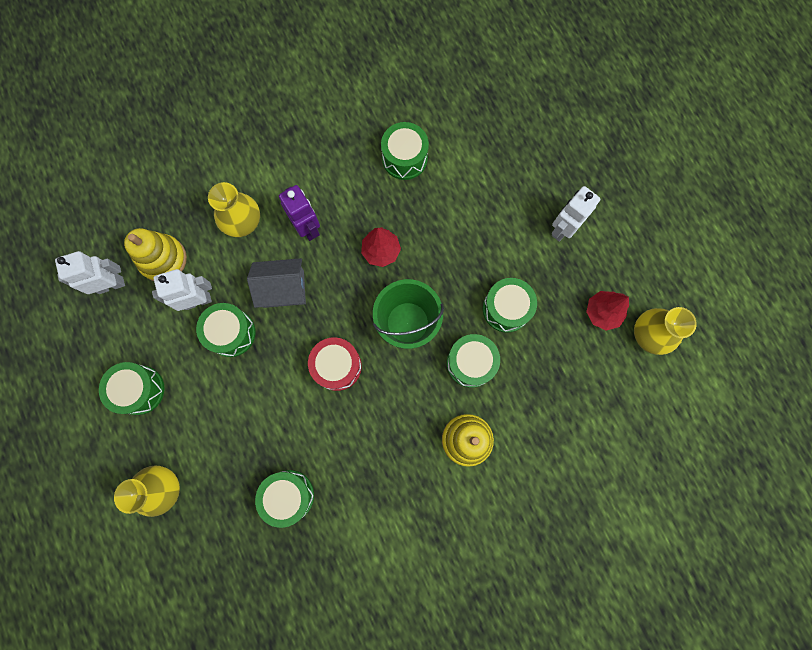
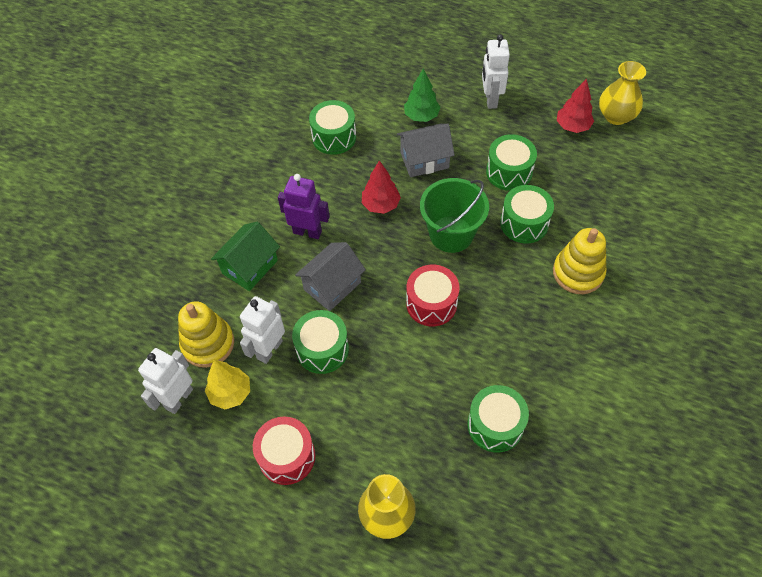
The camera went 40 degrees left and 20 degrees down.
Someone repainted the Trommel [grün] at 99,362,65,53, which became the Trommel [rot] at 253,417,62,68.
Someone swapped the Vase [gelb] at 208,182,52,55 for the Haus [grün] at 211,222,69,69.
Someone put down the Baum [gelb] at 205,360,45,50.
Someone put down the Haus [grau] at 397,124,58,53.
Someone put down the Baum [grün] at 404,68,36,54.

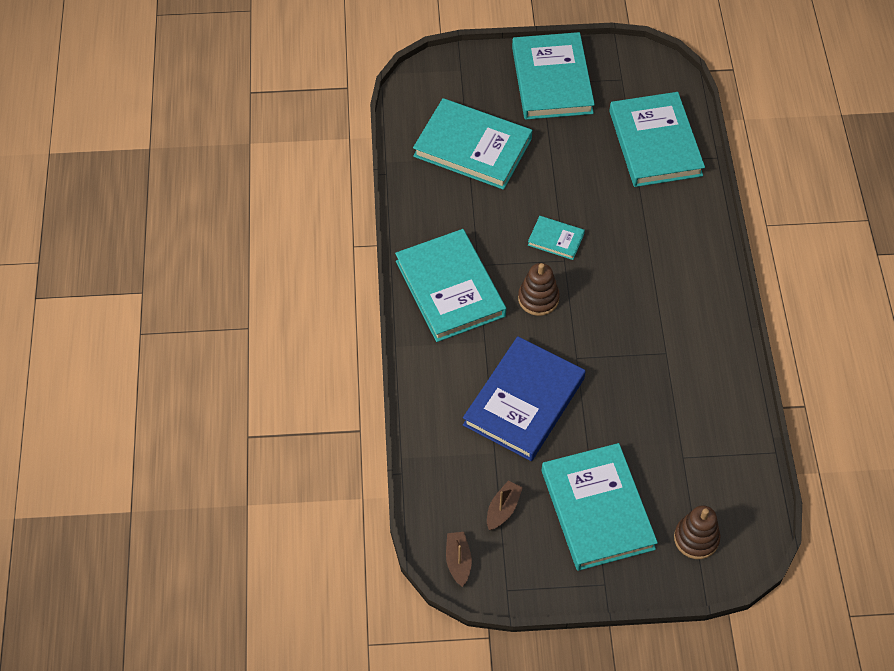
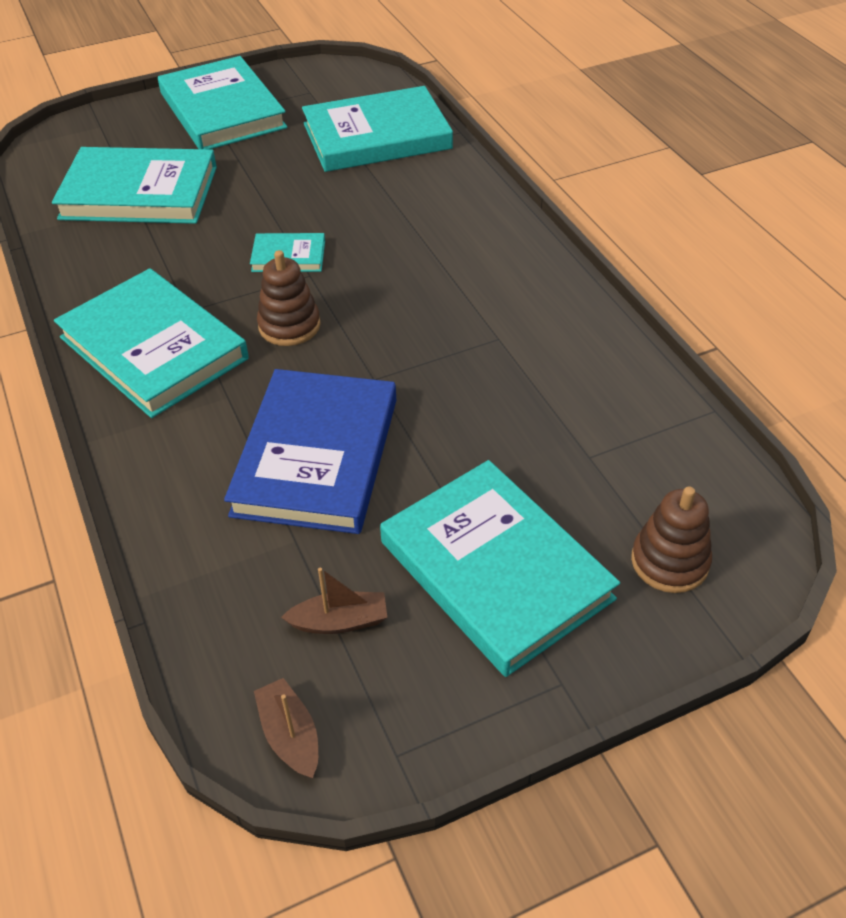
The camera went 20 degrees left and 10 degrees down.
Someone rotated the Boot [braun] at 487,480,36,50 by 75 degrees clockwise.
Someone rotated the Buch [türkis] at 609,92,96,95 by 75 degrees counterclockwise.

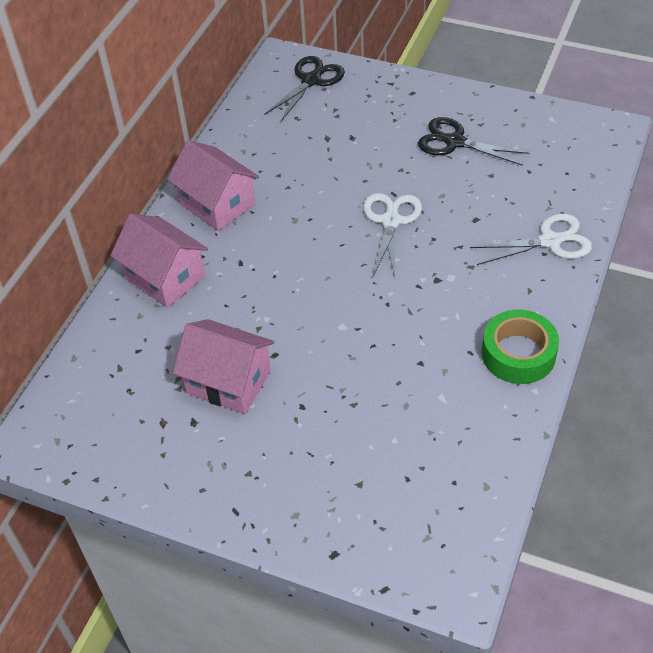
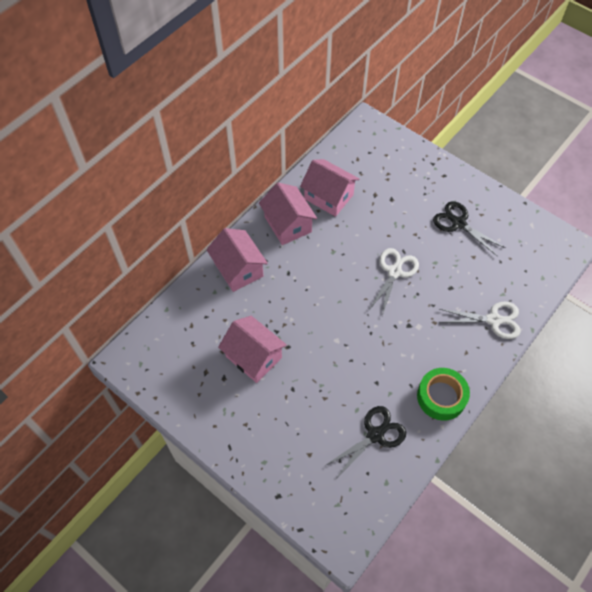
The camera went 15 degrees right and 10 degrees up.
Someone carried the Schere [schwarz] from 264,56,81,67 to 326,406,80,71.
Someone put down the Haus [rosa] at 300,159,59,58.

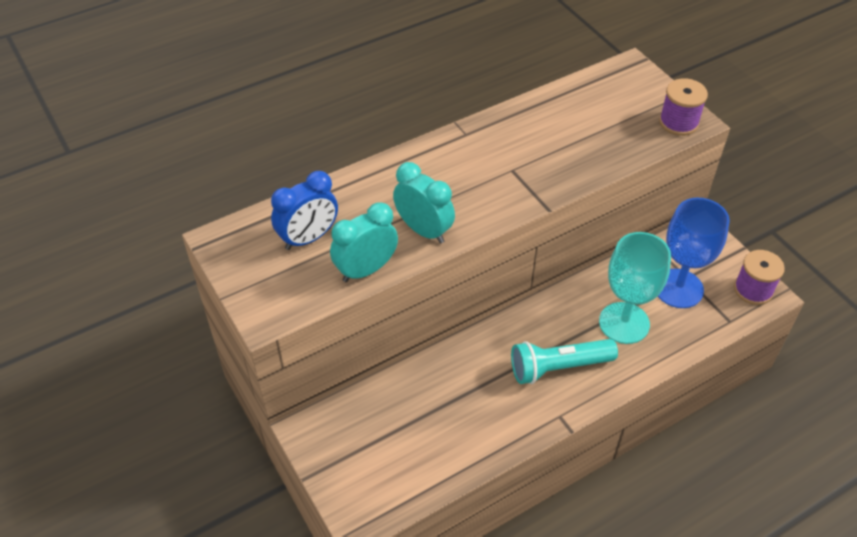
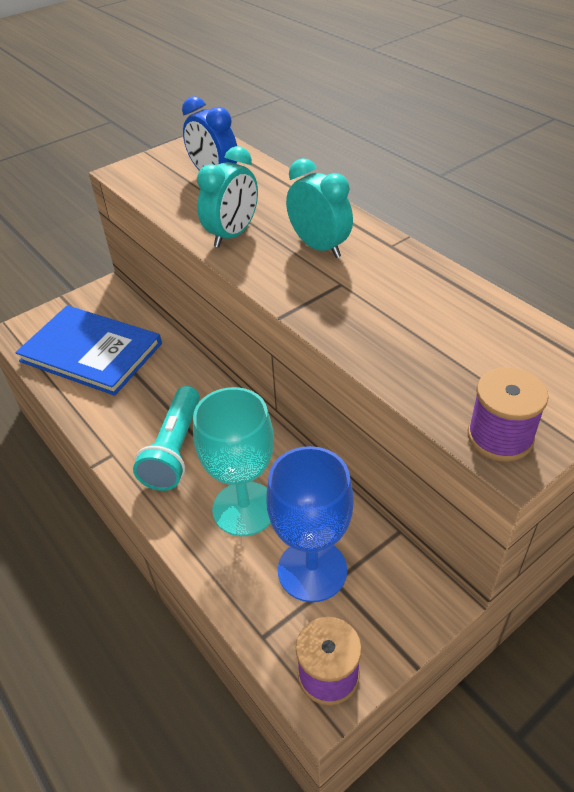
The camera went 85 degrees right and 5 degrees down.
Someone carried the Wecker [türkis] from 330,202,68,80 to 286,158,67,100.
Someone rotated the Taschenlampe [türkis] at 511,339,107,45 by 150 degrees counterclockwise.
Someone put down the Buch [blau] at 15,305,147,91.

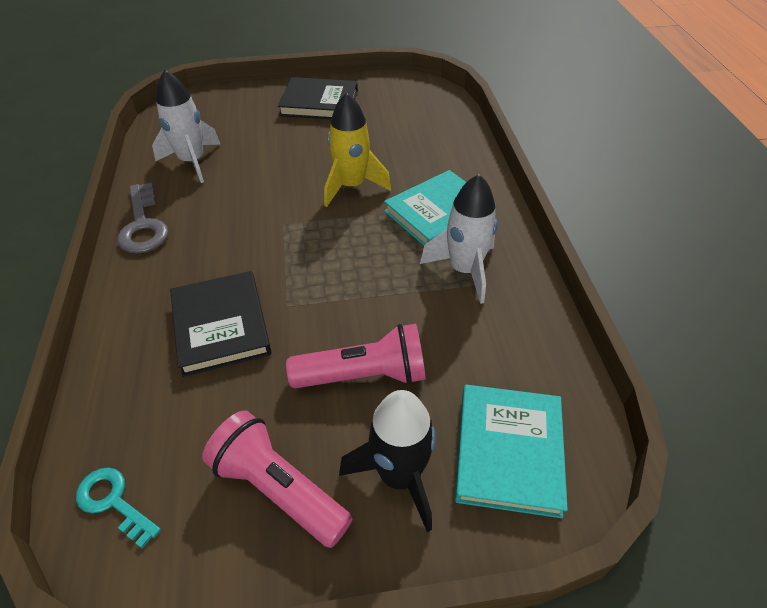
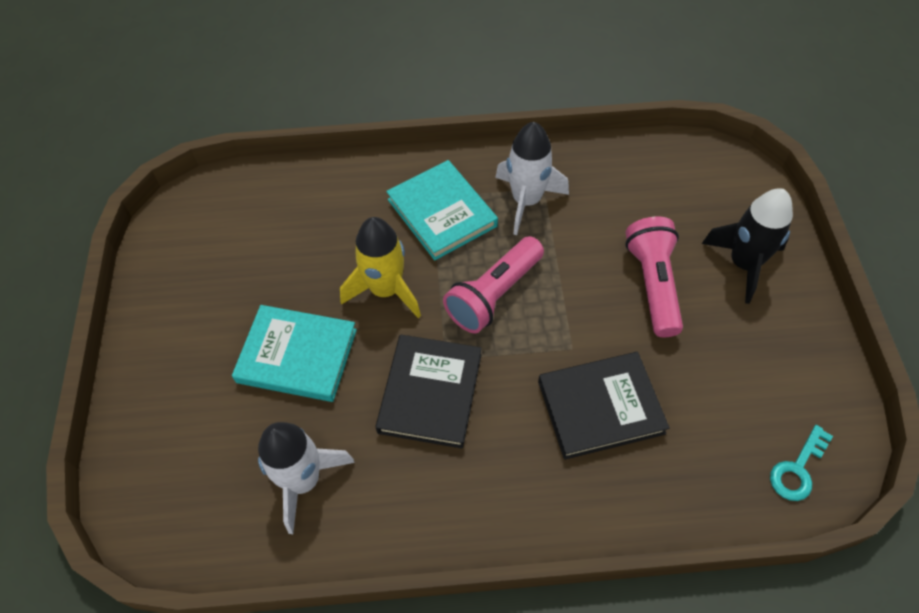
The camera went 85 degrees left and 10 degrees up.
Someone took away the Schlüssel [grau] at 117,182,52,72.
Someone carried the Taschenlampe [rosa] from 202,410,150,138 to 443,236,101,97.
Someone carried the Buch [schwarz] from 278,77,80,42 to 375,335,107,114.
Someone carried the Buch [türkis] from 455,385,113,133 to 232,305,125,97.

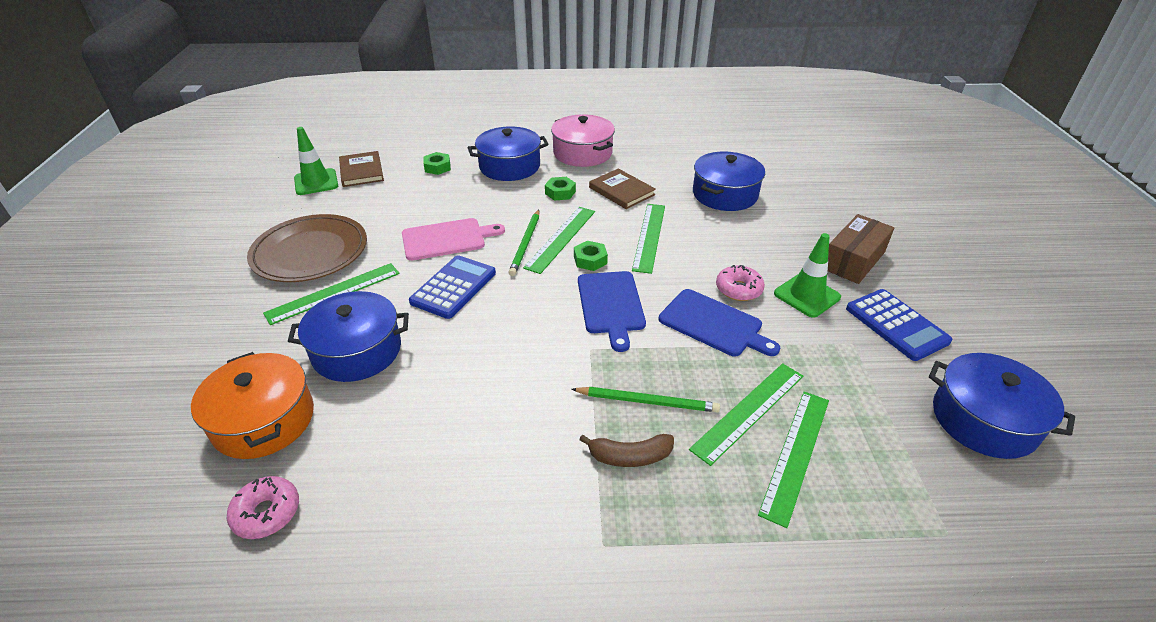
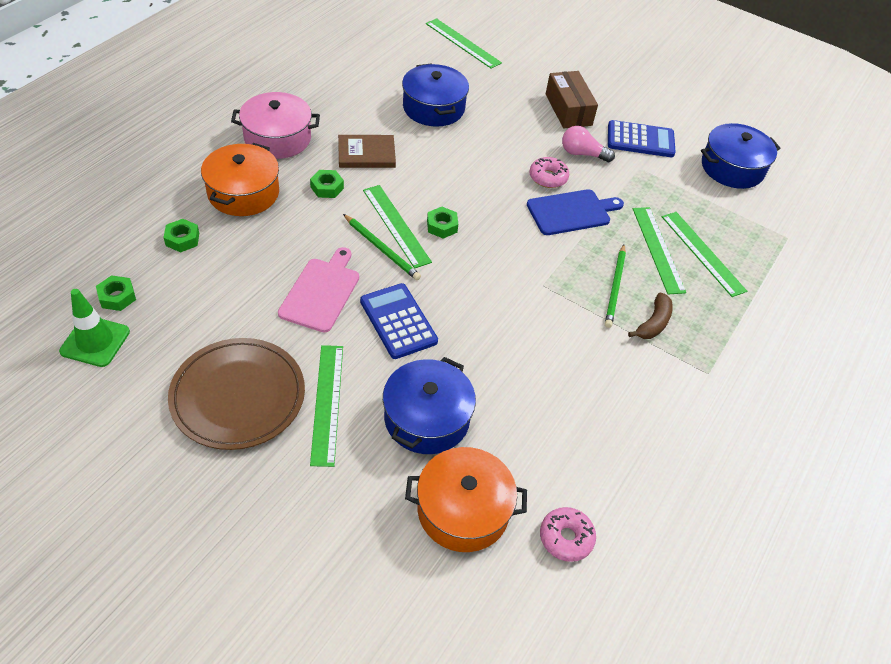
The camera went 60 degrees left and 10 degrees up.
Someone swapped the Buch [braun] at 339,151,45,36 for the Sechskantmutter [grün] at 96,275,40,36.
Someone repainted the Kochtopf [blau] at 468,127,81,54, which became the Kochtopf [orange] at 201,143,78,73.
Someone rotated the Bleistift [grün] at 571,387,149,25 by 150 degrees clockwise.
Someone took away the Schneidebrett [blau] at 578,271,68,81.
Someone carried the Lineal [grün] from 632,204,33,70 to 426,18,76,50.
Someone swapped the Leitkegel [grün] at 774,233,67,85 for the Glühbirne [rosa] at 562,126,53,36.

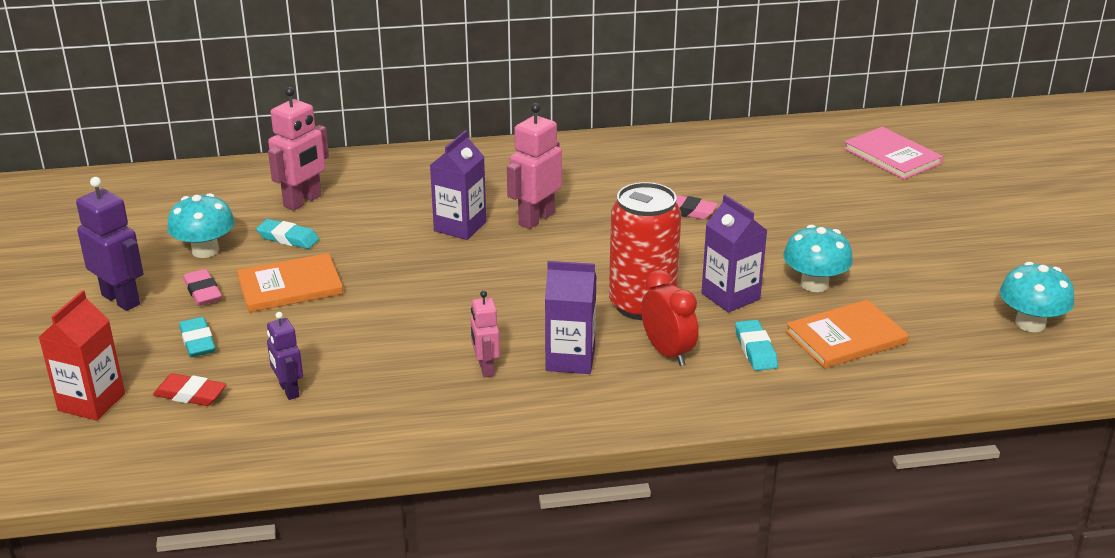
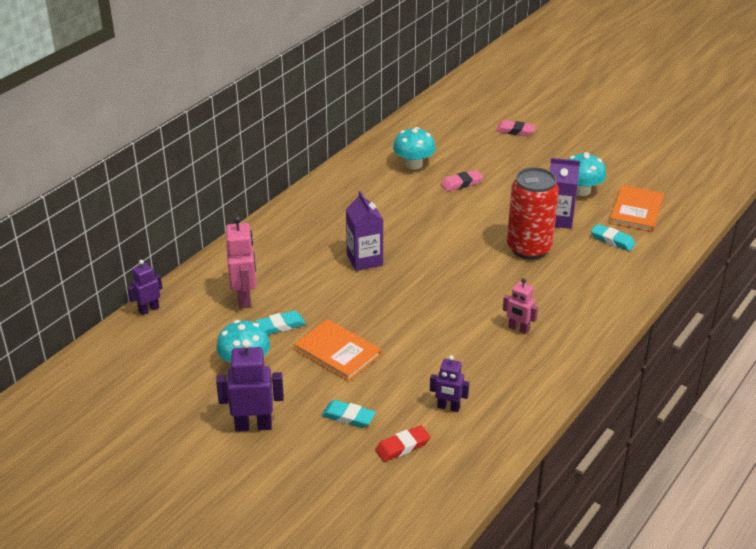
The camera went 45 degrees left and 5 degrees up.
Someone took away the Getränkekarton [rot] at 38,290,87,131.
Someone carried the Radiergummi [rosa] from 183,269,39,37 to 496,120,40,16.
Someone rotated the Buch [orange] at 237,253,106,59 by 75 degrees counterclockwise.
Someone took away the Roboter [rosa] at 507,103,55,126.
Someone took away the Getränkekarton [lila] at 545,261,52,113.
Someone took away the Wecker [rot] at 641,270,57,96.
Someone took away the Buch [rosa] at 844,127,99,53.
Someone carried the Pilz [türkis] from 1000,262,74,70 to 393,127,43,43.
Someone put down the Roboter [lila] at 127,260,36,55.

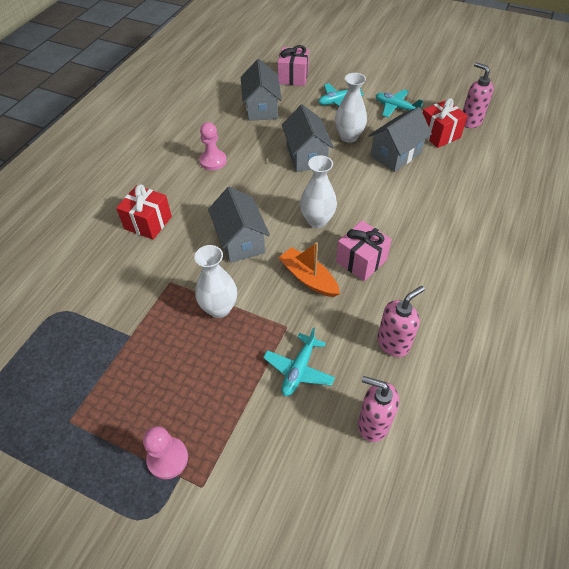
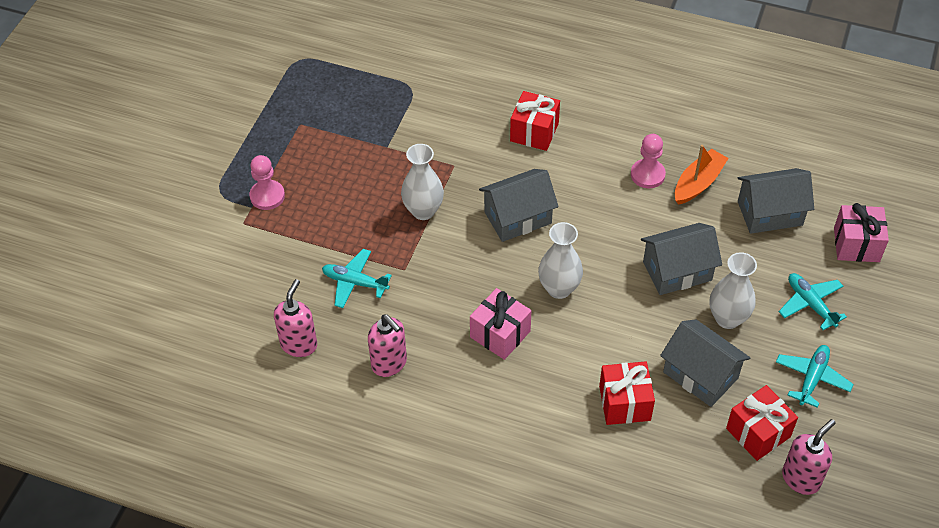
The camera went 85 degrees right and 0 degrees up.
Someone carried the Boot [orange] from 278,242,62,55 to 675,145,54,60.
Someone put down the Geschenk [rot] at 599,361,56,64.

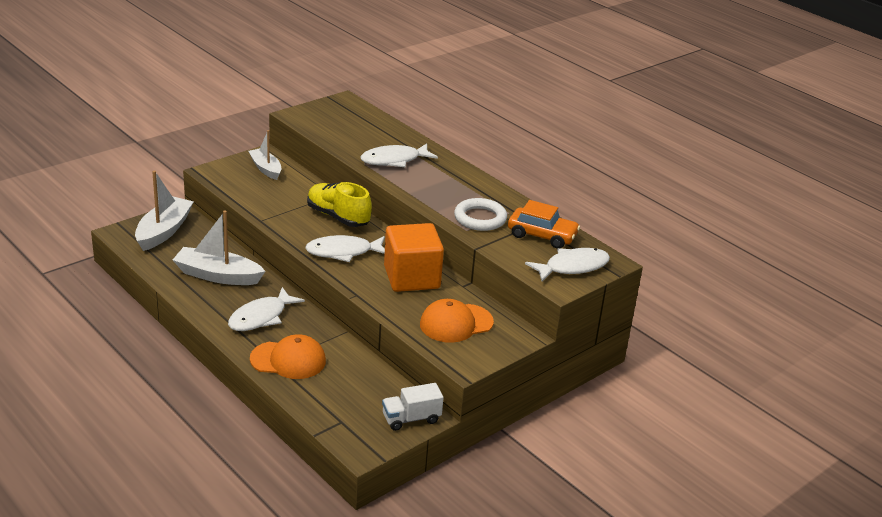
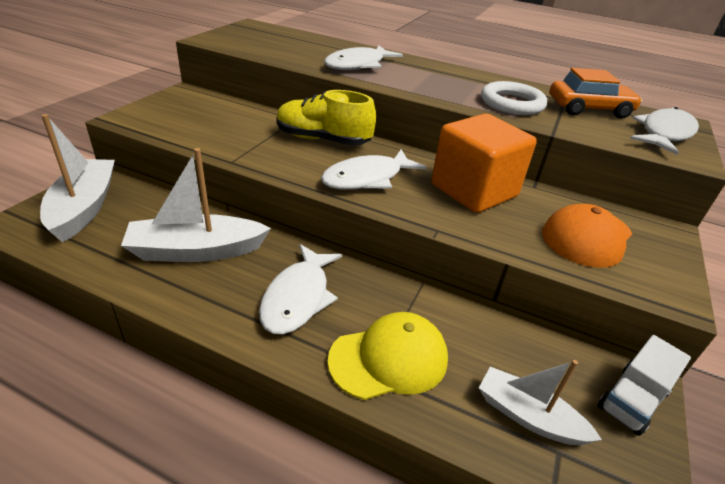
The camera went 25 degrees left and 5 degrees up.
Someone carried the Boot [weiß] from 249,130,32,50 to 479,360,123,85.
Someone repainted the Kappe [orange] at 250,334,76,45, which became the Kappe [gelb] at 328,312,120,88.

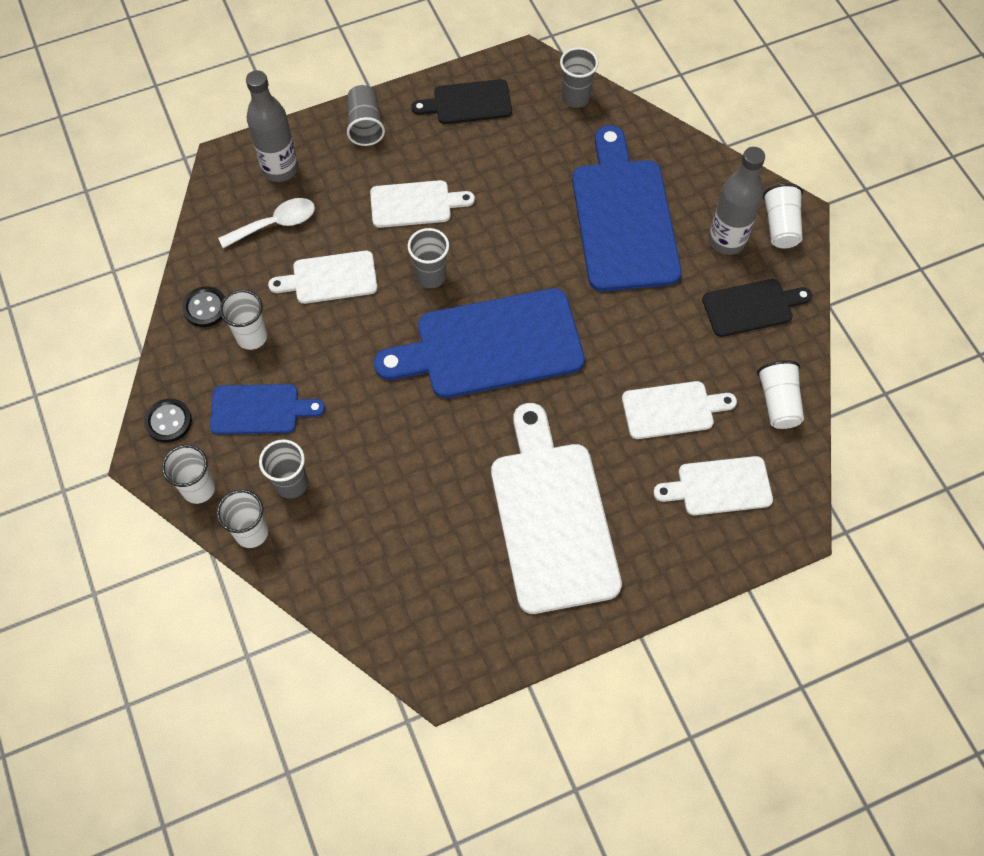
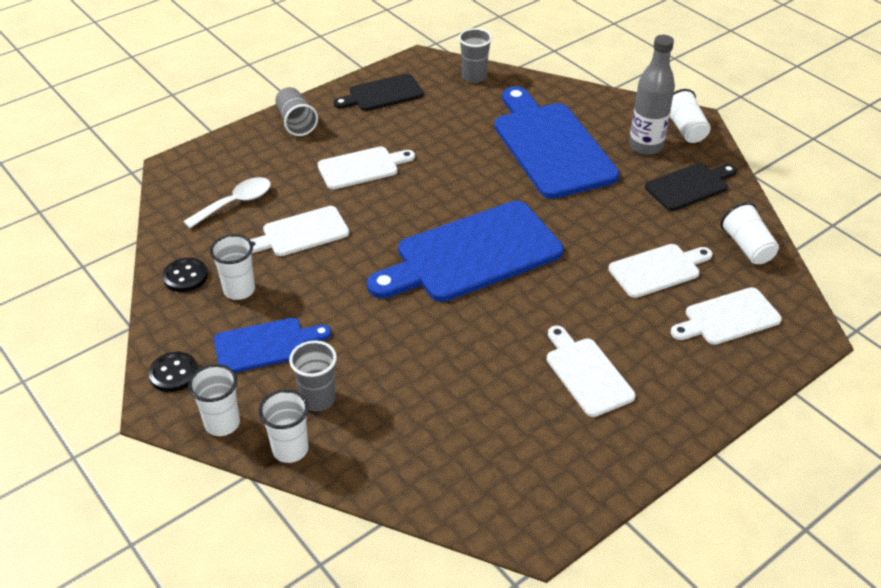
The camera went 15 degrees left and 20 degrees down.
Someone took away the Flasche [grau] at 246,70,52,112.
Someone took away the Becher [grau] at 408,228,41,60.
Someone scaled the Schneidebrett [weiß] at 491,403,131,211 by 0.54.

